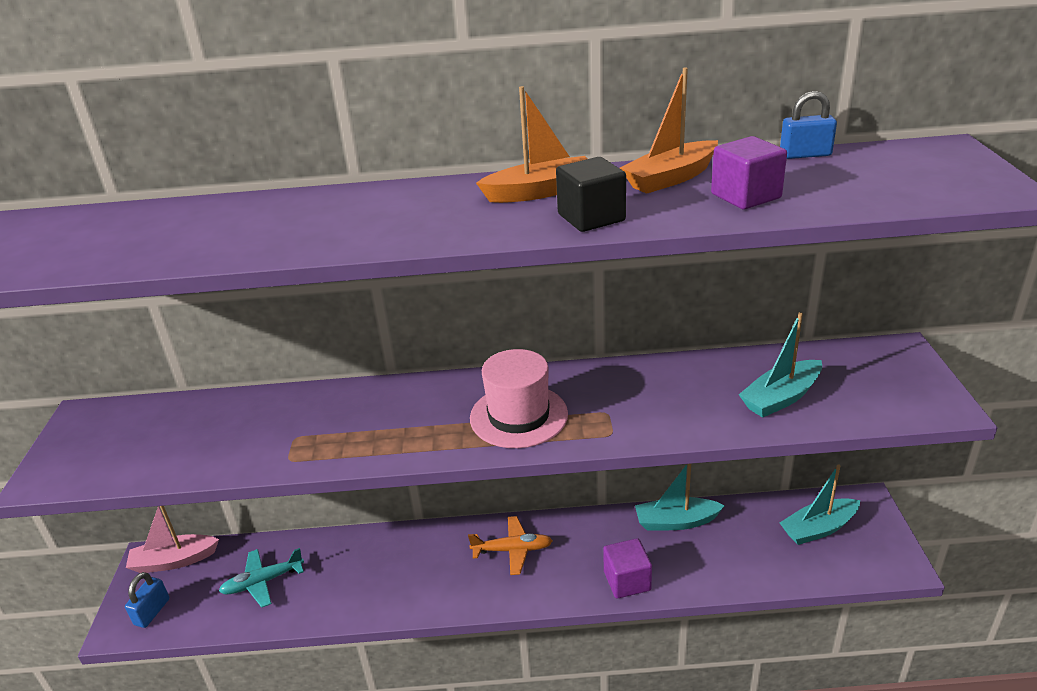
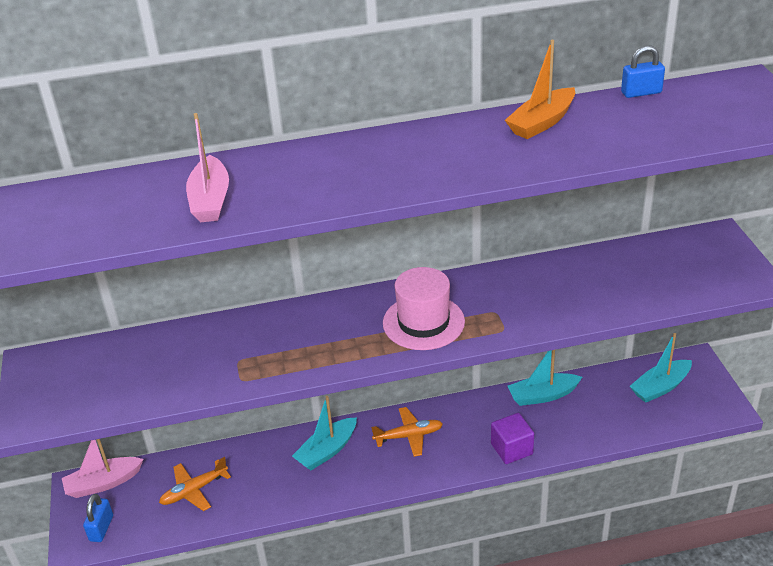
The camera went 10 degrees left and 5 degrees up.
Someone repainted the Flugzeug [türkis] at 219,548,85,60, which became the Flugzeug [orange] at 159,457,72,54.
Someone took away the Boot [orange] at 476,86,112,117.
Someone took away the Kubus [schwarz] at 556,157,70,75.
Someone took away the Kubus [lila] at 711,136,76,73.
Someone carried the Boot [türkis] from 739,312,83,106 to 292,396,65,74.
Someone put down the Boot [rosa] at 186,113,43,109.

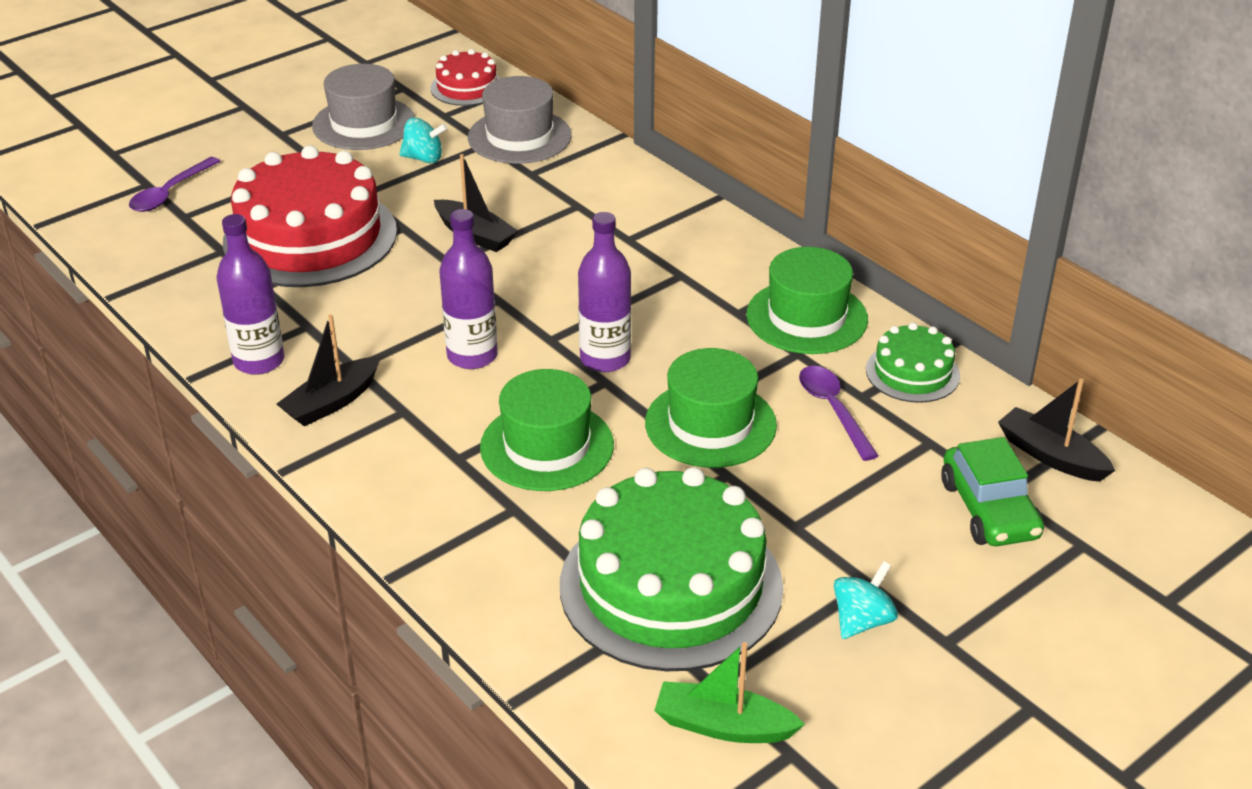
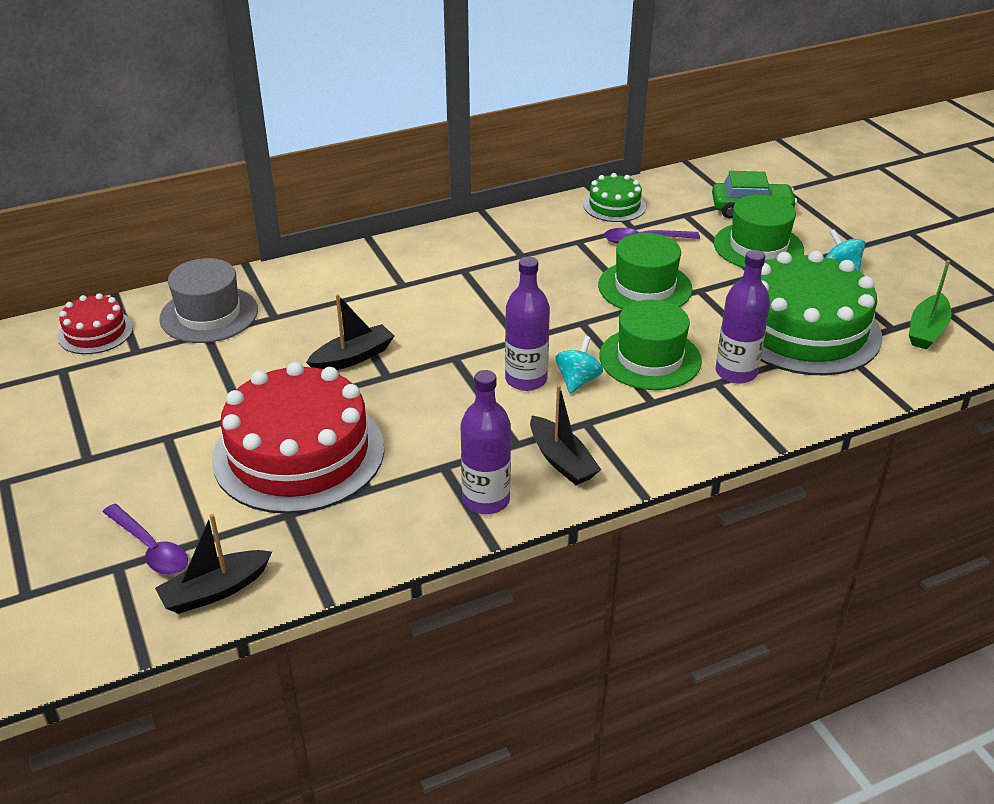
The camera went 75 degrees left and 0 degrees up.
Someone took away the Hut [grau] at 312,64,103,86.
Someone carried the Kreisel [türkis] from 399,118,48,45 to 555,336,48,58.
Someone carried the Flasche [lila] from 578,212,53,160 to 715,250,55,134.
Someone carried the Hut [grün] from 746,247,122,107 to 714,195,90,73.
Someone carried the Boot [schwarz] from 998,379,117,103 to 155,514,117,100.

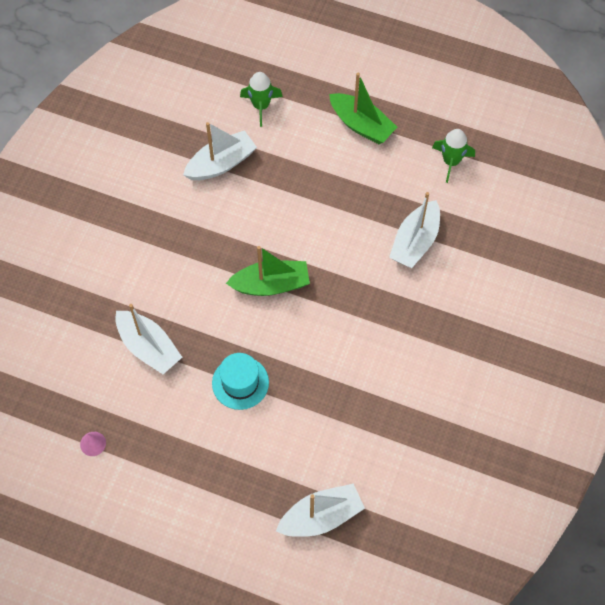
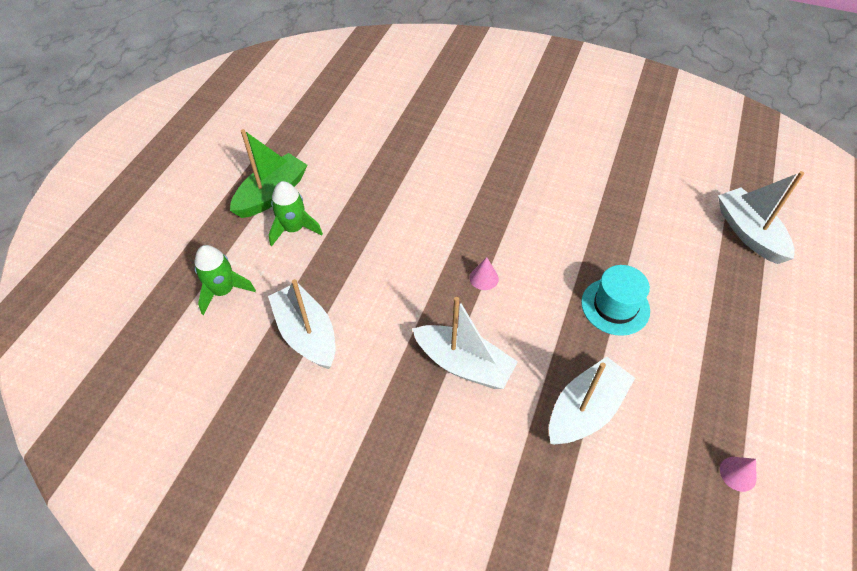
The camera went 90 degrees left and 10 degrees down.
Someone swapped the Boot [grün] at 226,246,84,50 for the Kegel [rosa] at 470,257,29,33.
Someone carried the Boot [weiß] from 389,192,51,76 to 412,297,106,92.
Someone carried the Rakete [grün] from 432,129,43,54 to 269,181,54,66.

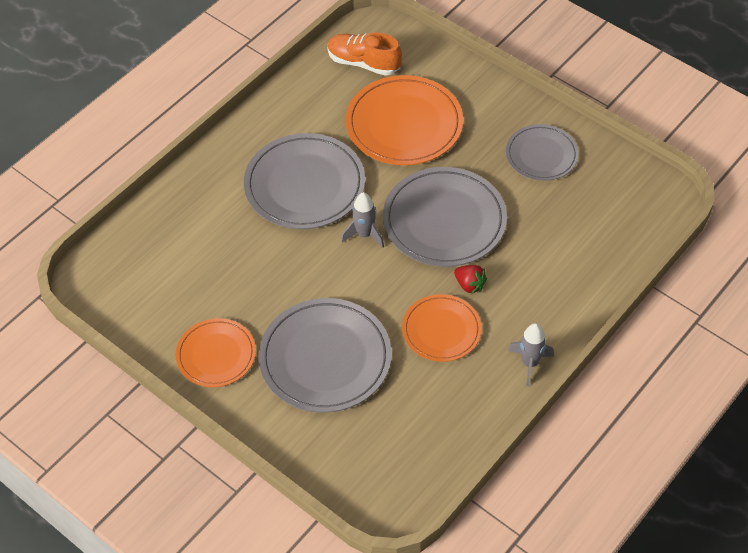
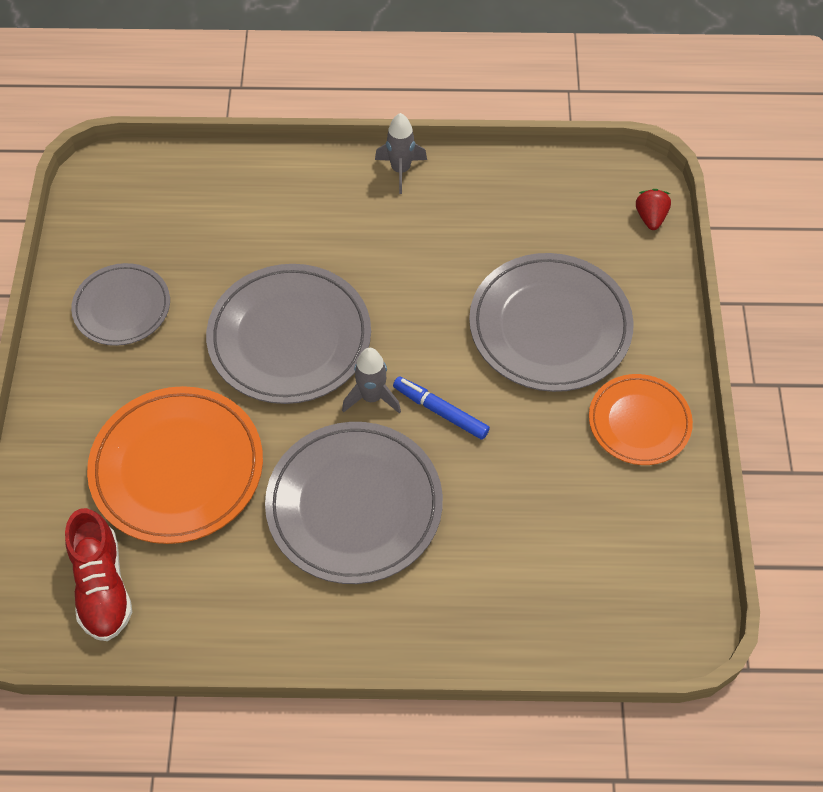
The camera went 130 degrees left and 5 degrees up.
Someone repainted the Schuh [orange] at 327,32,75,44, which became the Schuh [rot] at 65,508,67,133.
Someone took away the Teller [orange] at 402,294,79,68.
Someone carried the Erdbeere [rot] from 454,265,33,29 to 636,189,35,41.
Someone put down the Filzstift [blau] at 393,376,97,64.

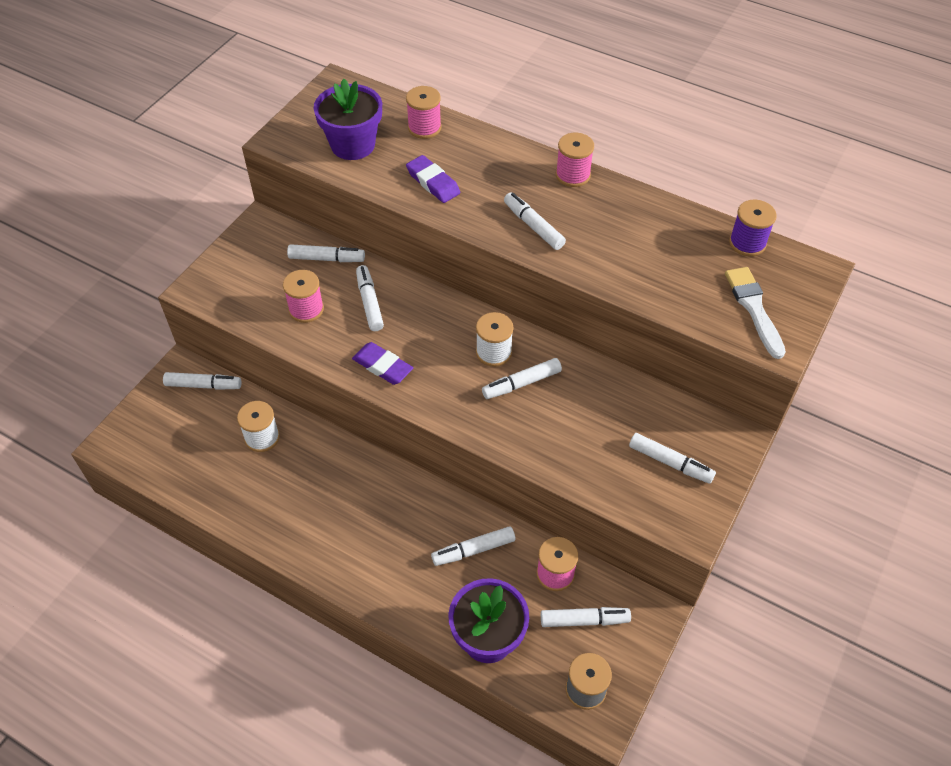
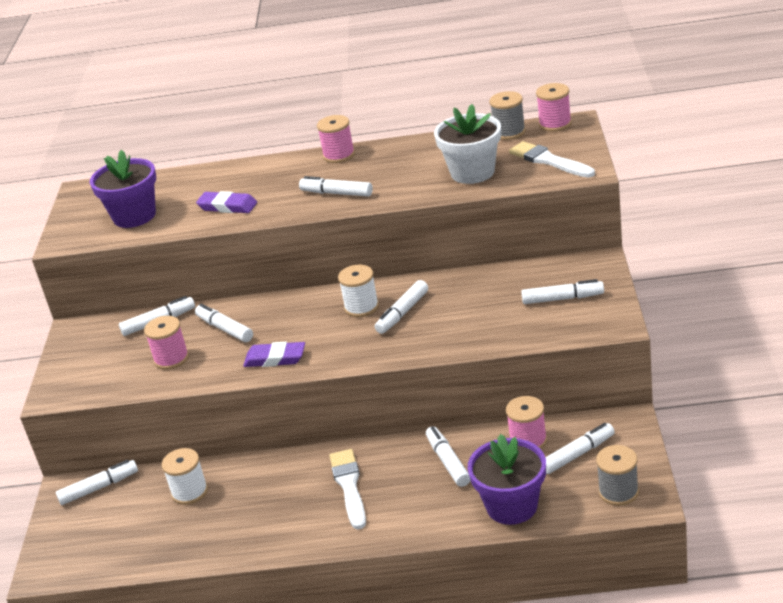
The camera went 25 degrees left and 20 degrees down.
Someone carried the Garnrolle [rosa] from 406,86,35,53 to 536,83,36,49.
Someone rotated the Filzstift [weiß] at 431,526,84,40 by 120 degrees clockwise.
Someone repainted the Garnrolle [lila] at 729,200,48,56, which became the Garnrolle [grau] at 489,91,37,49.
Someone put down the Pinsel [weiß] at 329,449,37,80.
Someone put down the Blumentopf [weiß] at 434,104,67,80.

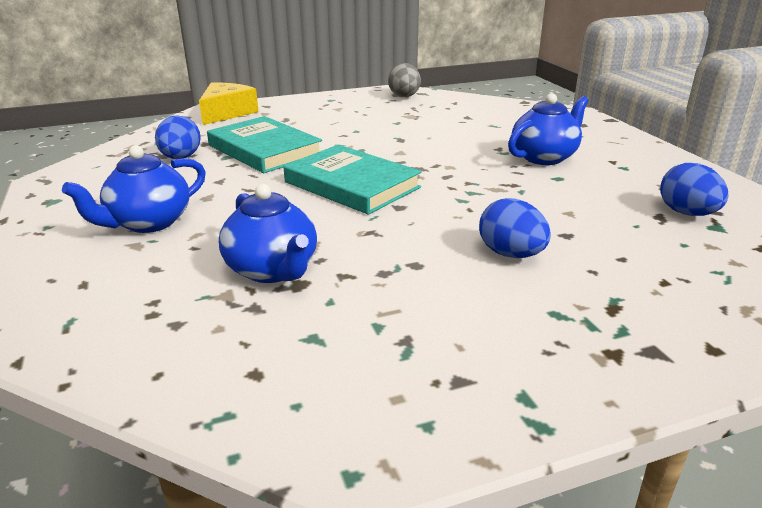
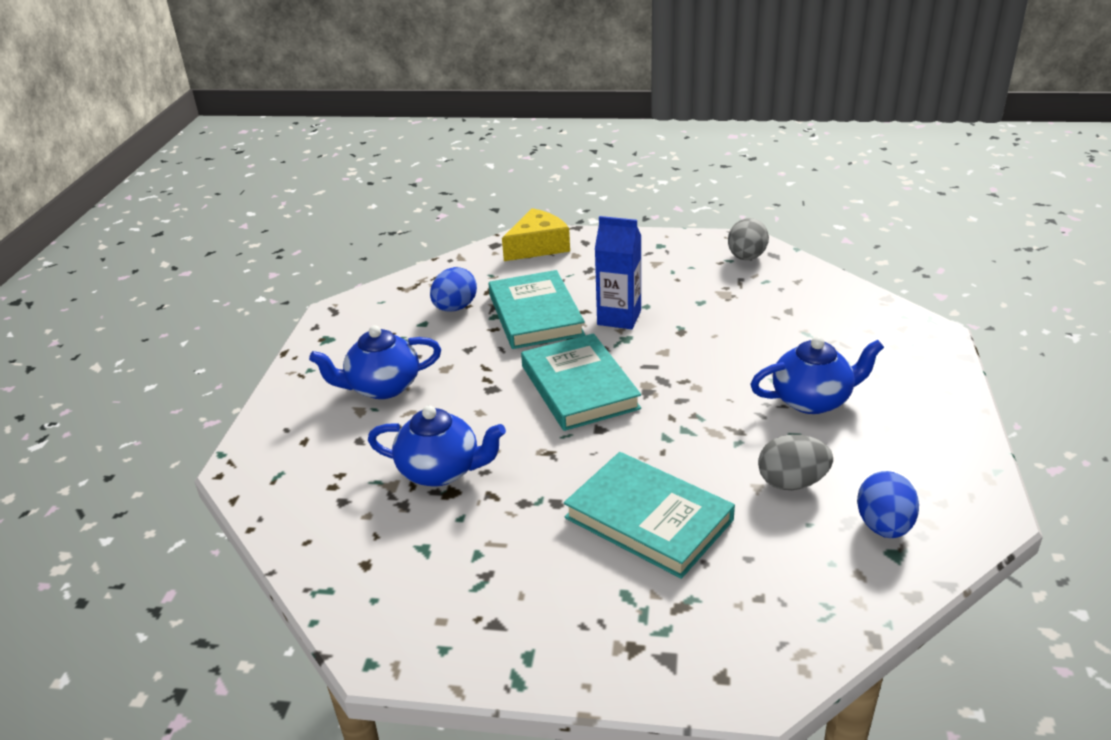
The camera went 30 degrees right and 5 degrees up.
Someone rotated the Teekanne [blau] at 219,184,98,99 by 75 degrees counterclockwise.
Someone swapped the Ei [blau] at 479,198,72,60 for the Buch [türkis] at 564,452,171,127.
Someone put down the Getränkekarton [blau] at 595,216,46,113.
Someone put down the Ei [grau] at 758,435,75,55.

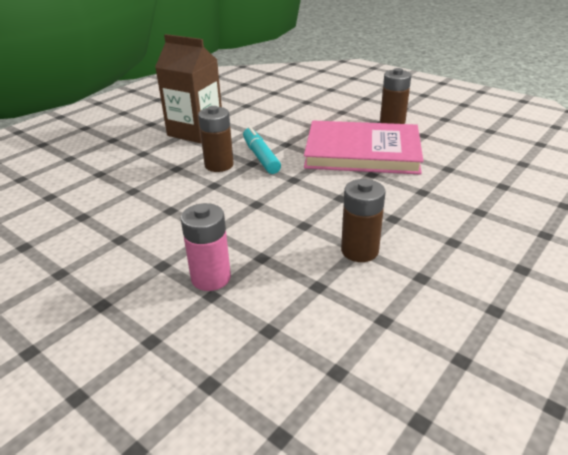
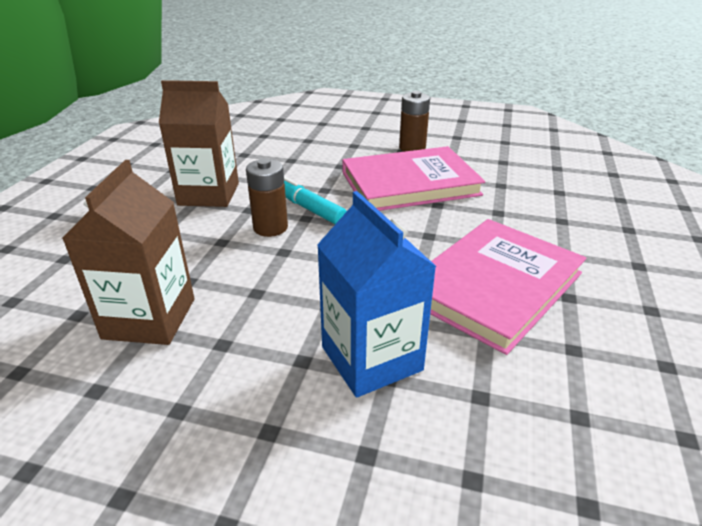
The camera went 25 degrees left and 0 degrees up.
Someone swapped the Batterie [rosa] at 181,203,50,88 for the Getränkekarton [blau] at 317,191,120,207.
Someone swapped the Batterie [braun] at 341,179,45,83 for the Buch [rosa] at 430,219,156,136.
Someone put down the Getränkekarton [braun] at 62,160,132,185.

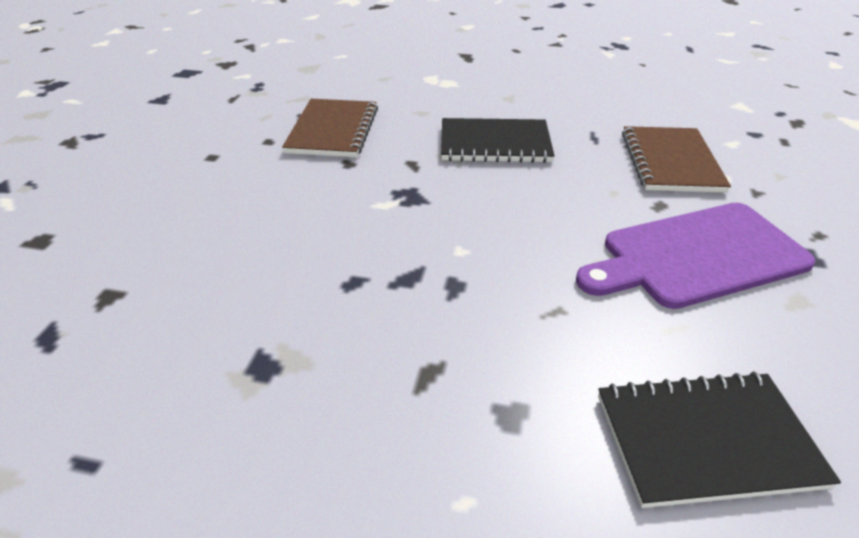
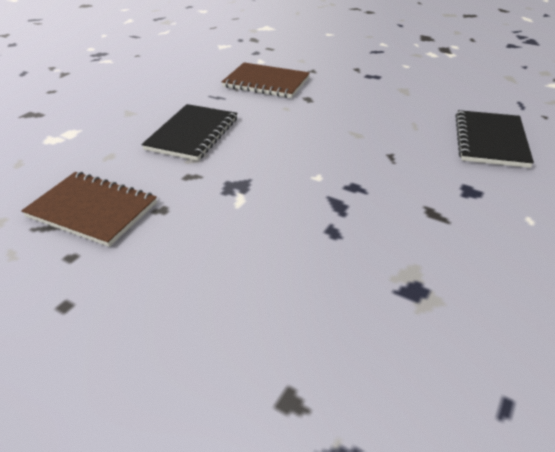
The camera went 70 degrees left and 0 degrees up.
Someone took away the Schneidebrett [lila] at 576,203,240,106.

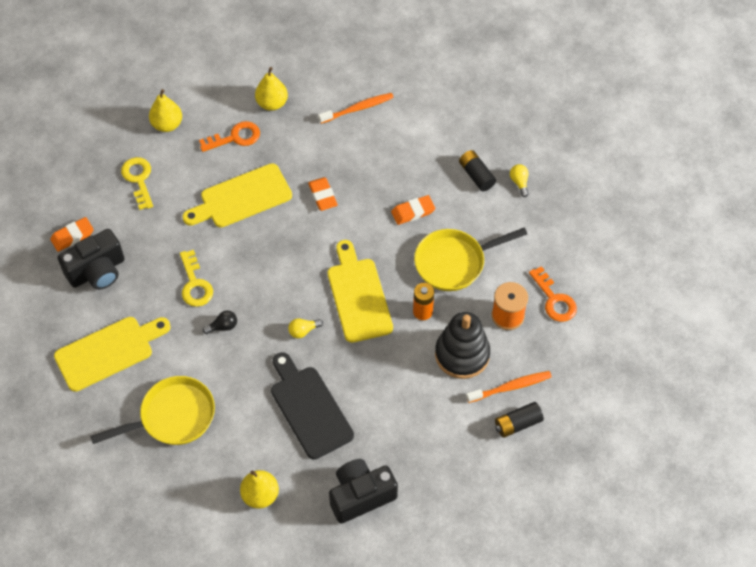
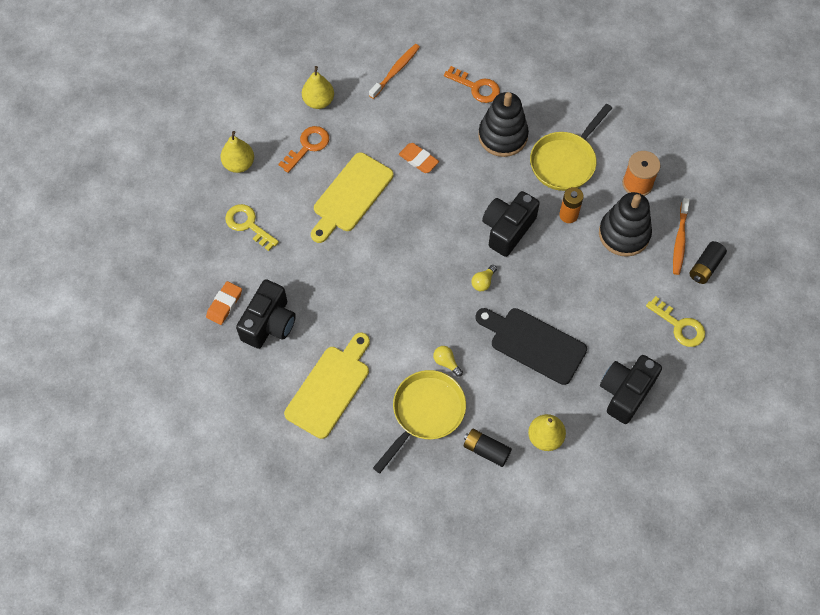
The camera went 30 degrees left and 5 degrees up.
Someone carried the Schlüssel [gelb] from 180,250,33,57 to 646,296,59,51.
Someone took away the Glühbirne [schwarz] at 203,310,34,24.
Someone swapped the Schneidebrett [gelb] at 328,240,65,103 for the Kamera [schwarz] at 482,191,58,66.
Someone swapped the Radiergummi [orange] at 391,195,44,30 for the Stapelspielzeug [schwarz] at 478,92,51,65.
Someone carried the Batterie [schwarz] from 459,150,37,41 to 463,429,49,38.
Someone rotated the Zahnbürste [orange] at 466,371,86,32 by 150 degrees clockwise.
Someone carried the Glühbirne [gelb] from 510,164,19,33 to 433,346,30,31.
Someone carried the Schlüssel [orange] from 529,266,48,56 to 444,66,56,37.

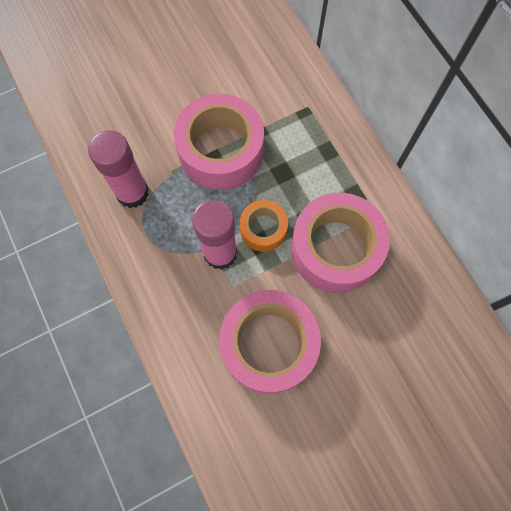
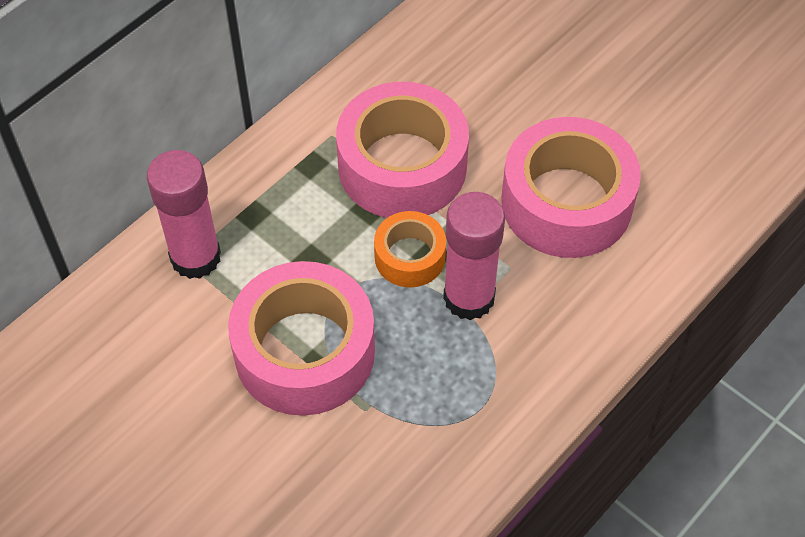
The camera went 110 degrees left and 15 degrees down.
Someone carried the Klebestift [rosa] from 88,130,61,78 to 147,150,74,129.

